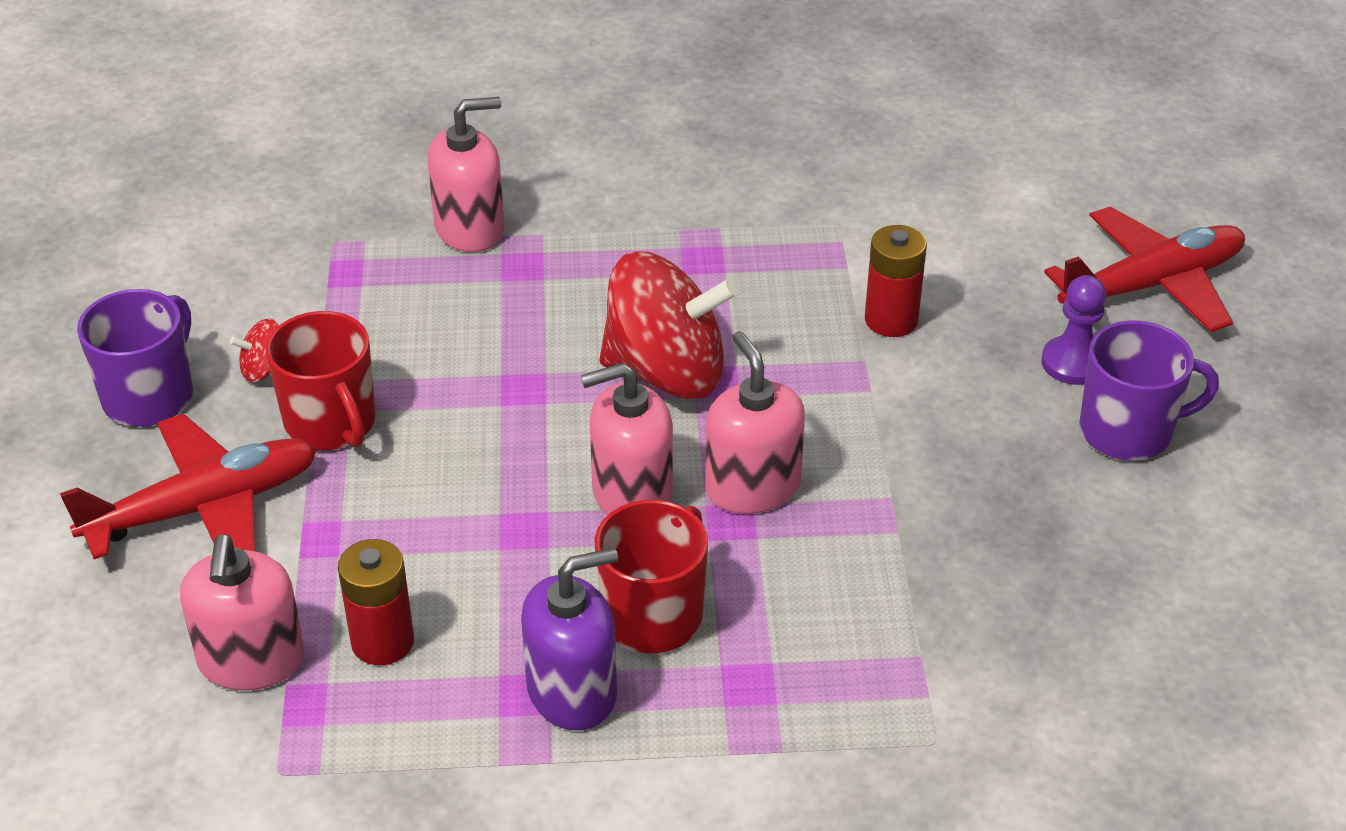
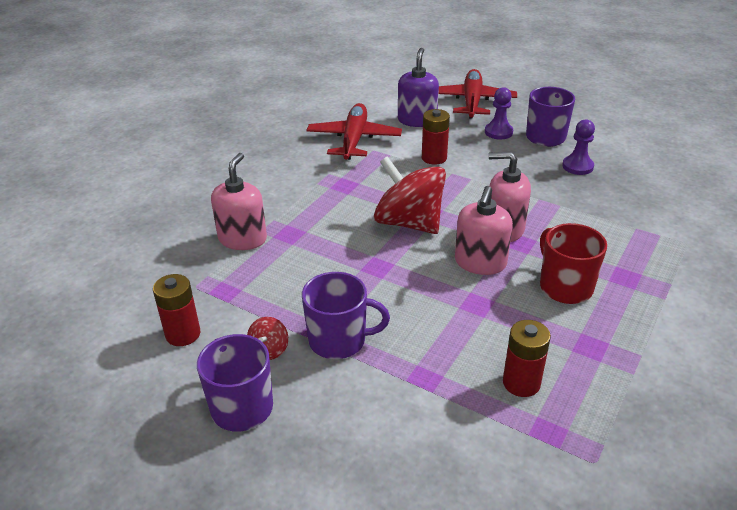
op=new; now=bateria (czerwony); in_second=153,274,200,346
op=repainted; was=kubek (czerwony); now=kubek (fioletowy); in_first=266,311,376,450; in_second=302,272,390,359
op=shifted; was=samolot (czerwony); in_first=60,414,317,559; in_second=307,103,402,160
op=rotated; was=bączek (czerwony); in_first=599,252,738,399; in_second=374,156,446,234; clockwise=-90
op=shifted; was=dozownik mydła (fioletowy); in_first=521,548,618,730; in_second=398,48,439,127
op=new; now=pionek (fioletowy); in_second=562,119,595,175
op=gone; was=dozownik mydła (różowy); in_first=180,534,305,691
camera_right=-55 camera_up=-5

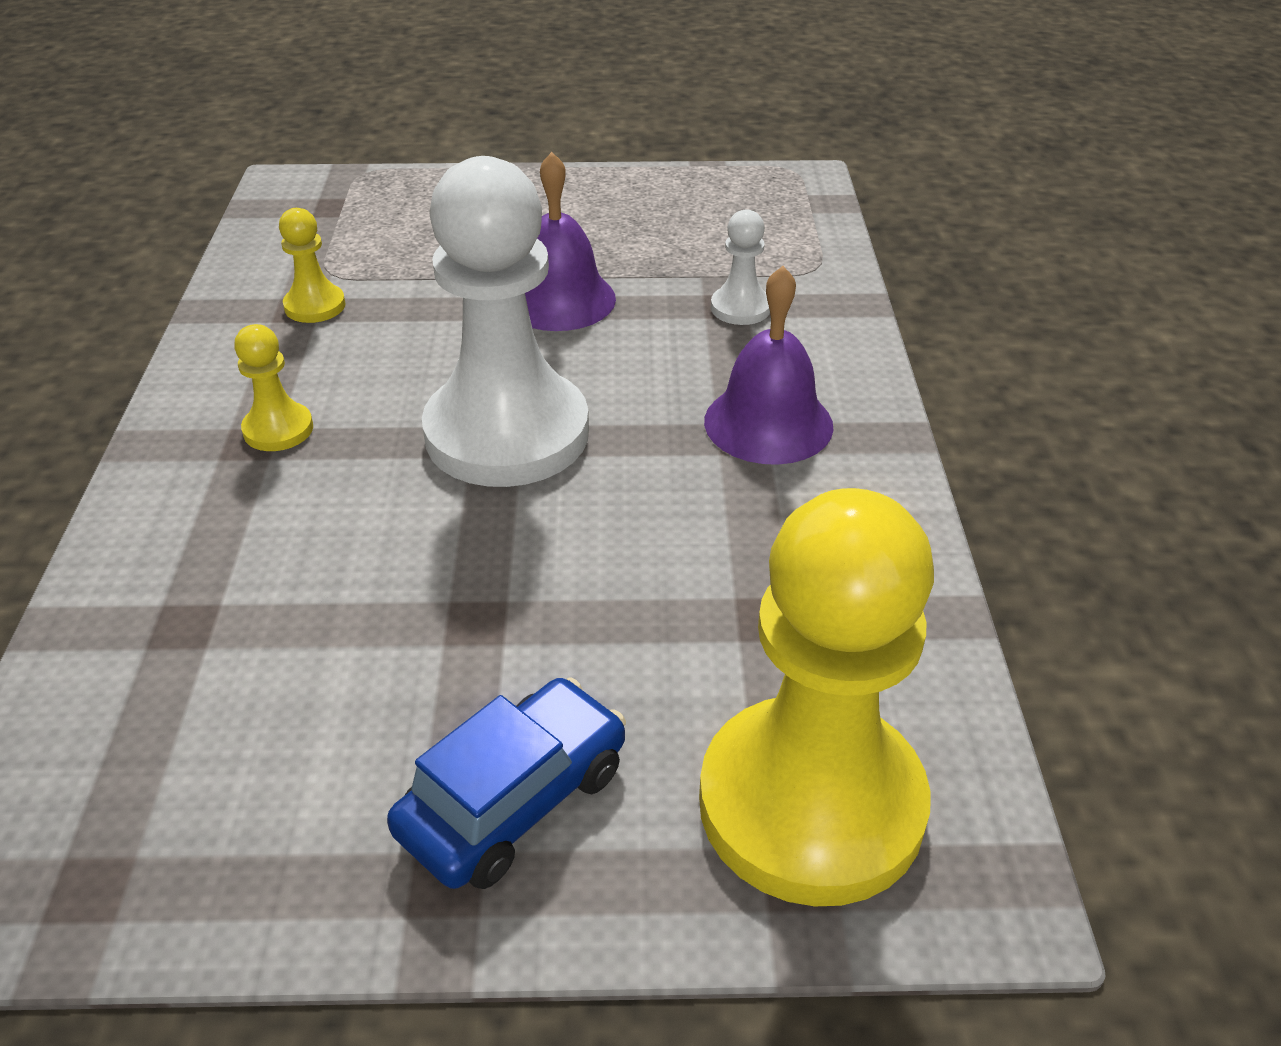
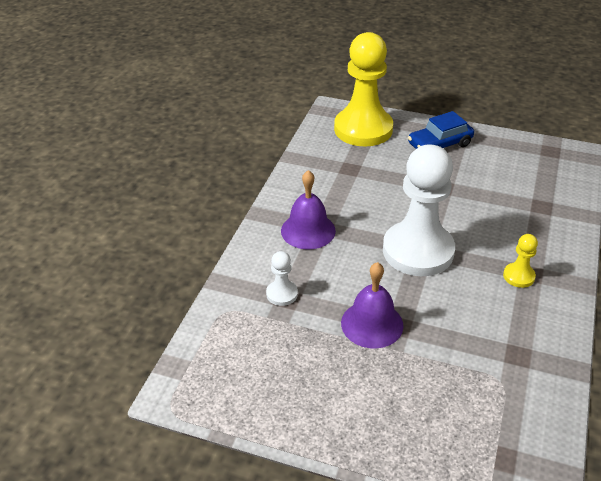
op=gone; was=pionek (żółty); in_first=279,208,346,323
camera_right=-160 camera_up=0

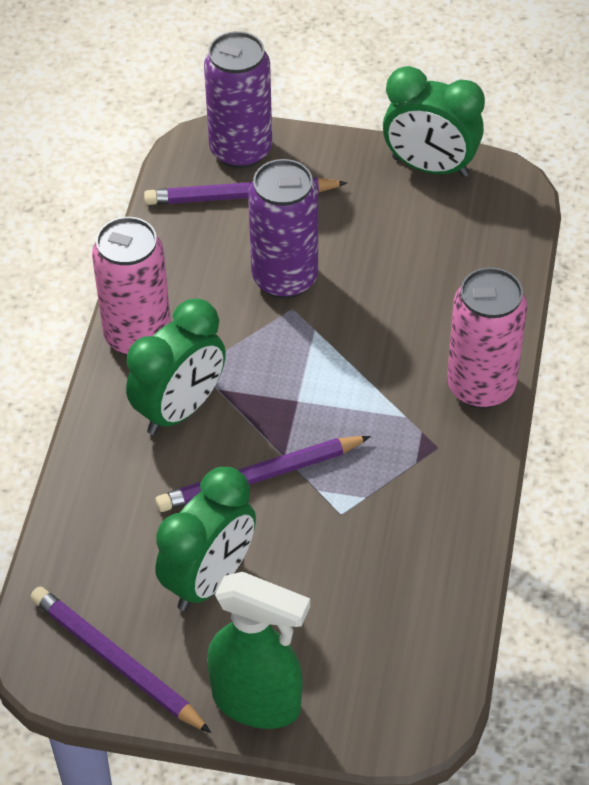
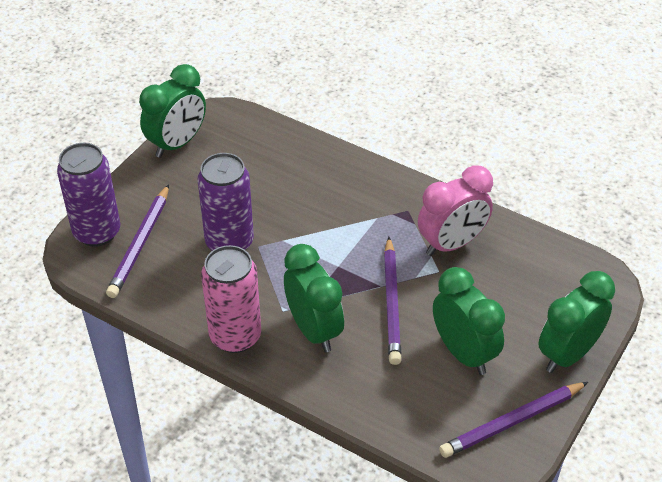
op=new; now=budzik (różowy); in_second=418,165,493,256
op=swapped; was=spryskiwacz (zielony); now=budzik (zielony); in_first=207,571,310,729; in_second=538,271,615,373
op=gone; was=puszka (różowy); in_first=447,267,527,409
camera_right=-70 camera_up=-5

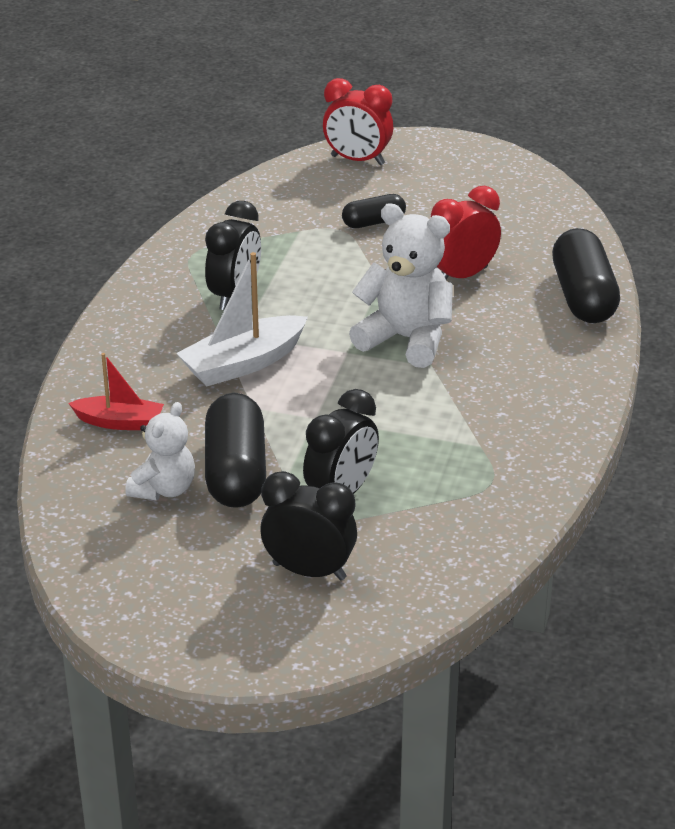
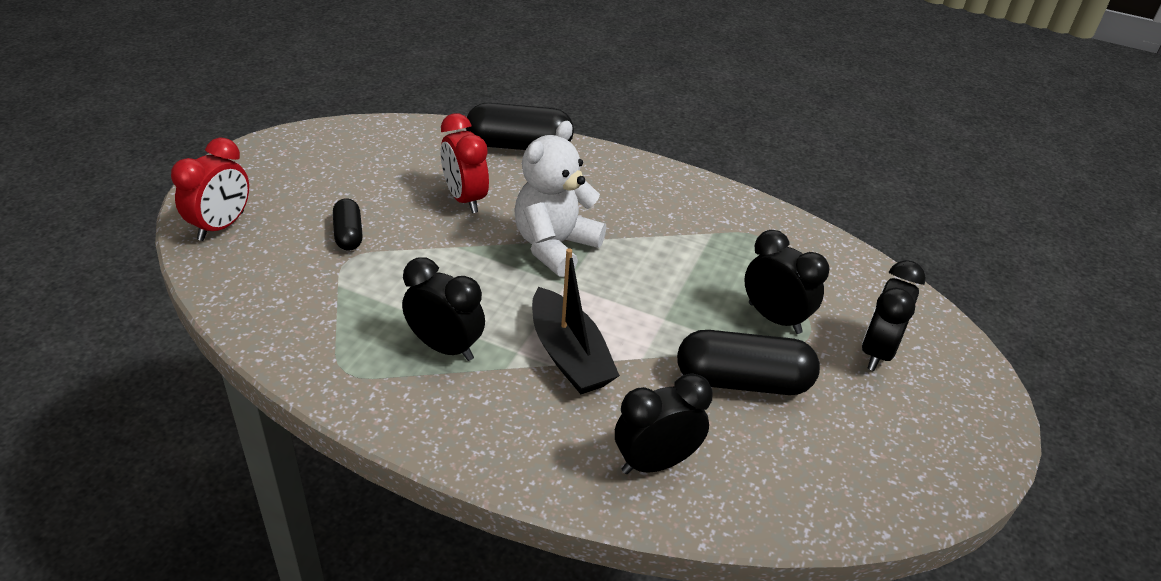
op=repainted; was=łódka (biały); now=łódka (czarny); in_first=176,252,308,386; in_second=532,248,620,394
op=swapped; was=łódka (czerwony); now=budzik (czarny); in_first=68,353,164,430; in_second=615,374,713,474
op=gone; was=miś (biały); in_first=125,402,195,501
camera_right=-85 camera_up=5

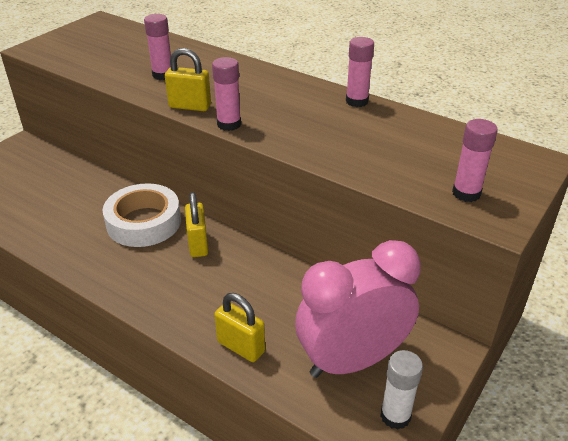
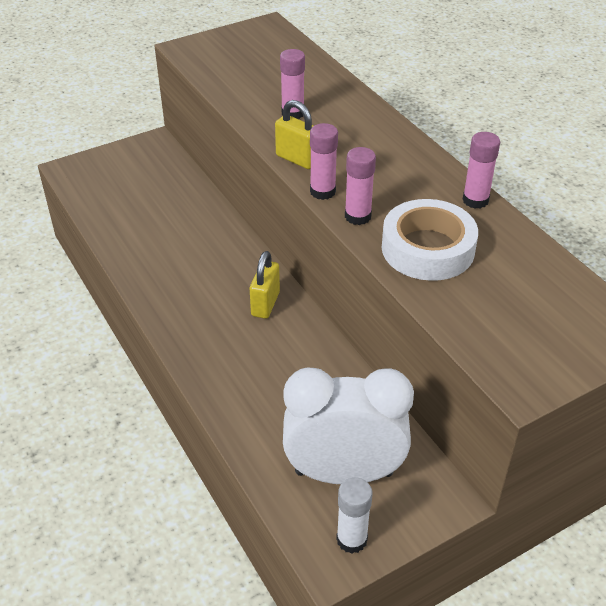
op=repainted; was=budzik (różowy); now=budzik (biały); in_first=295,240,421,378; in_second=283,368,414,484
op=shifted; was=klej w sztyfcie (różowy); in_first=452,119,498,202; in_second=345,147,376,225
op=shifted; was=taśma klejąca (biały); in_first=103,183,181,247; in_second=382,199,478,281
op=gone; was=kłódka (żółty); in_first=214,293,265,362
camera_right=25 camera_up=5

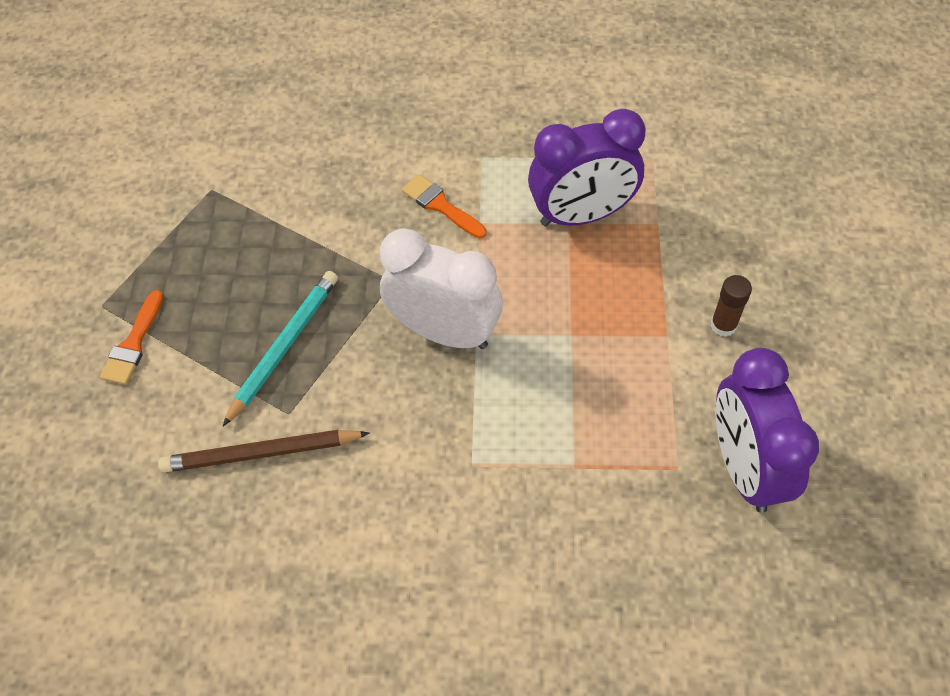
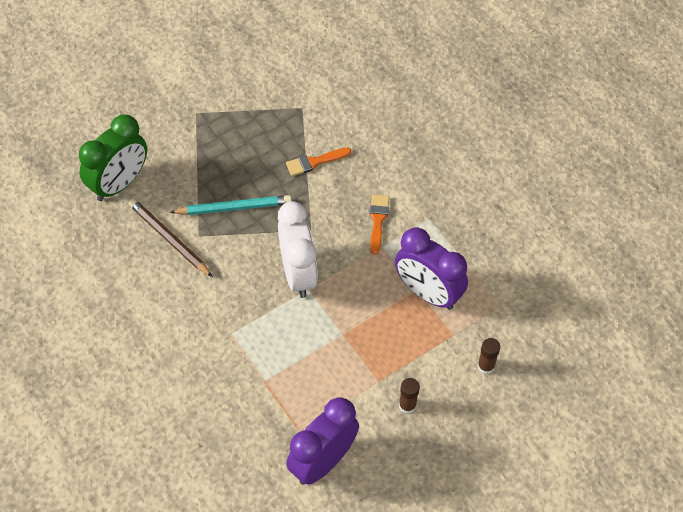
op=new; now=budzik (zielony); in_second=79,115,147,201
op=shifted; was=pędzel (pomarańczowy); in_first=100,290,163,385; in_second=286,148,351,176
op=new; now=klej w sztyfcie (brązowy); in_second=477,338,500,374
camera_right=50 camera_up=0

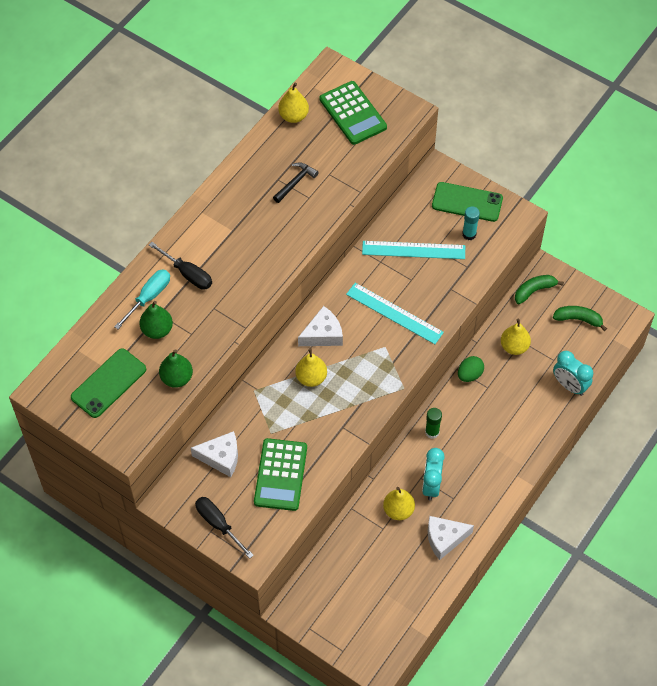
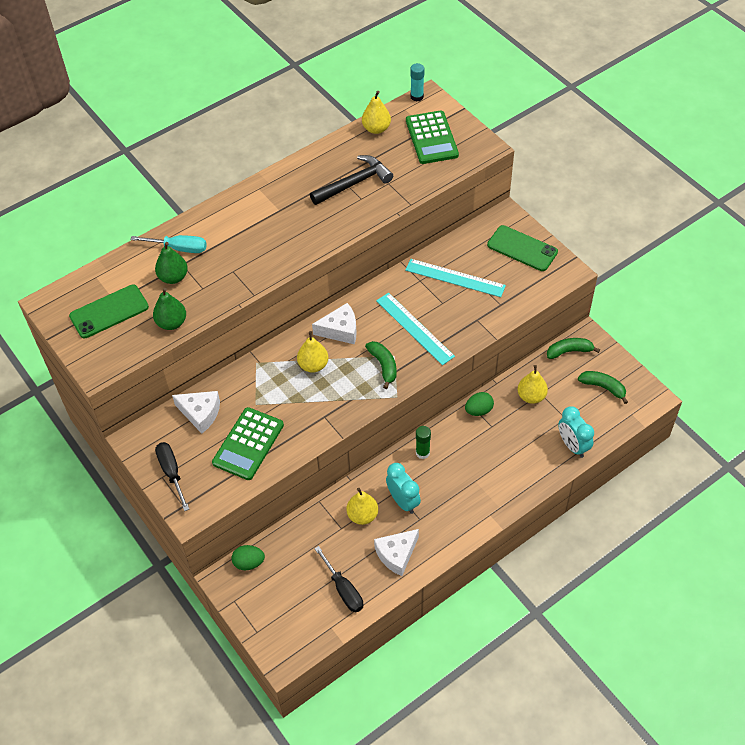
op=rotated; was=śrubokręt (turkusowy); in_first=114,270,170,329; in_second=130,235,207,253; clockwise=45
op=new; now=jajko (zielony); in_second=232,545,265,570
op=scaled; was=młotek (czarny); in_first=273,162,319,203; in_second=310,155,393,205; ratio=1.64
op=shifted; was=śrubokręt (czarny); in_first=149,242,212,290; in_second=314,546,363,613
op=new; now=banan (zielony); in_second=365,341,397,389
op=rotated; was=ser (biały); in_first=428,516,474,560; in_second=374,529,419,576; clockwise=-45
op=rotated; was=budzik (turkusowy); in_first=422,448,445,500; in_second=386,463,421,514; clockwise=120
op=shifted; was=klej w sztyfcie (turkusowy); in_first=462,206,480,240; in_second=410,63,424,102
camera_right=20 camera_up=-5

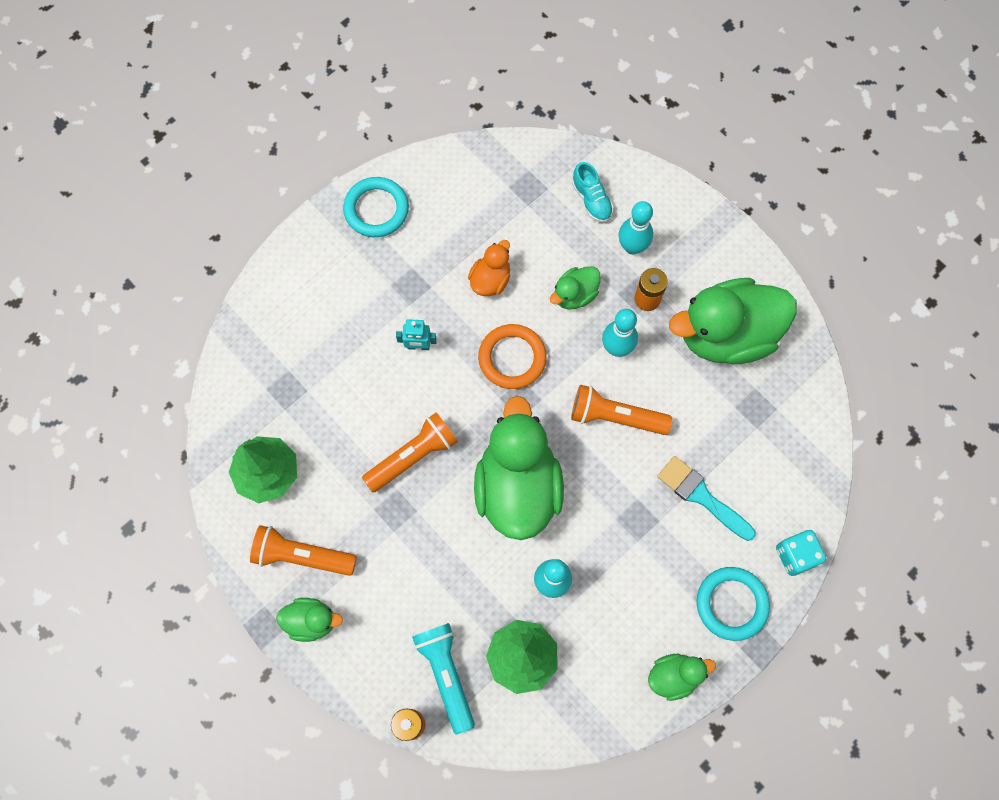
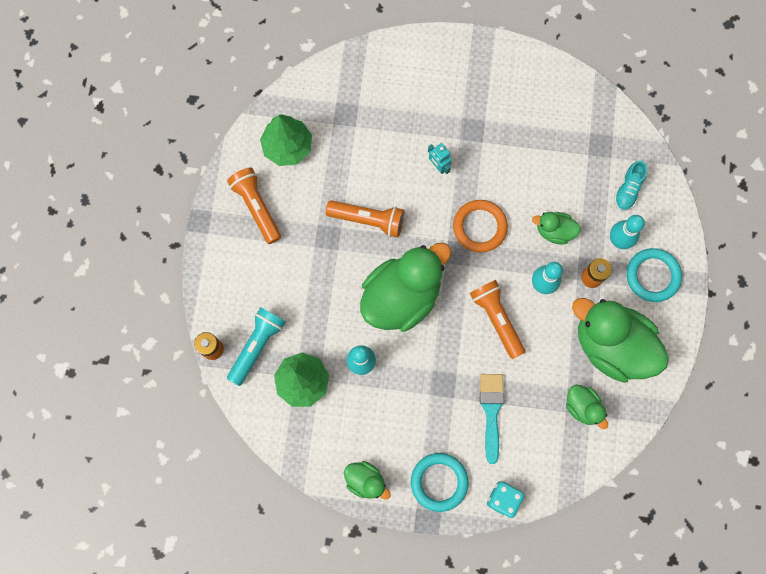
op=shifted; was=kaczka (zielony); in_first=276,598,343,642; in_second=566,385,608,429
op=shifted; was=pierścień (turkusowy); in_first=343,177,409,237; in_second=627,248,682,302
op=gone; was=kaczka (pomarańczowy); in_first=468,240,510,296
camera_right=50 camera_up=5

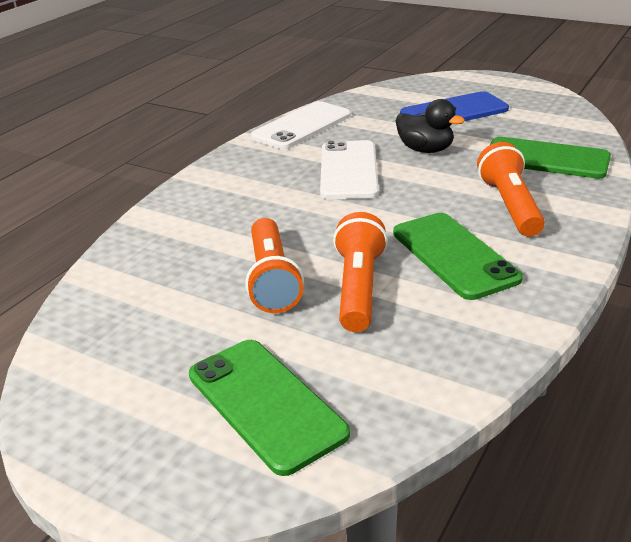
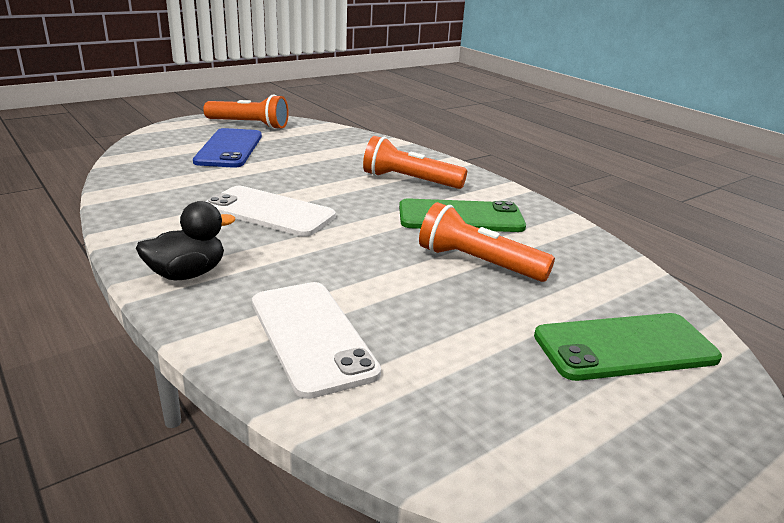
op=shifted; was=kaczka (czarny); in_first=396,99,465,153; in_second=136,201,235,280
op=shifted; was=latarka (pomarańczowy); in_first=245,218,304,313; in_second=203,94,289,129
op=shifted; was=telefon (biały); in_first=251,101,351,149; in_second=252,282,381,399
op=gone; was=telefon (zielony); in_first=490,137,611,179
camera_right=-70 camera_up=-5

